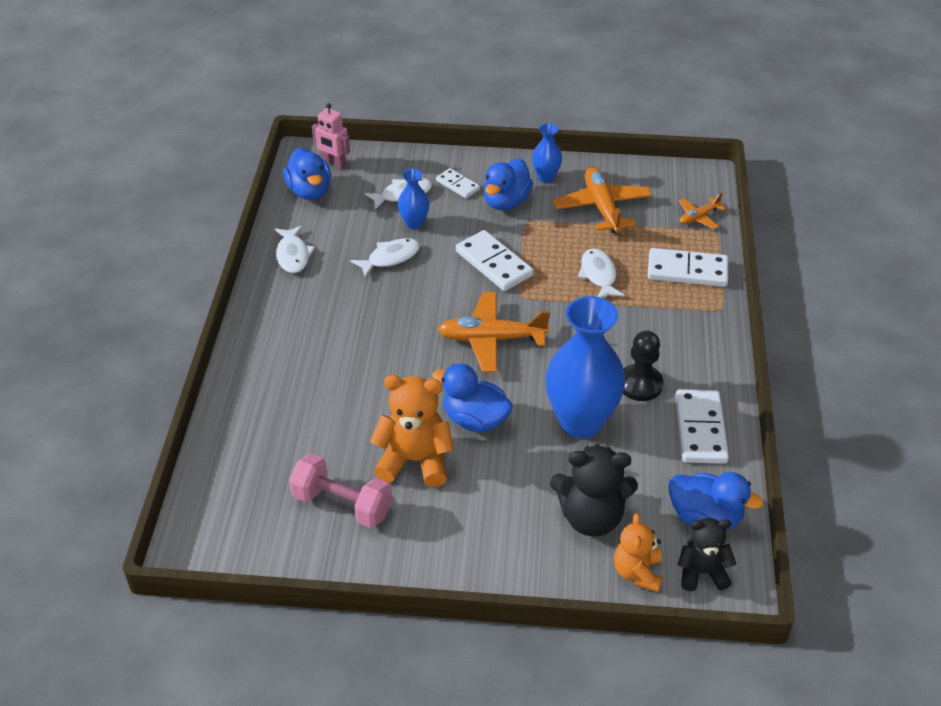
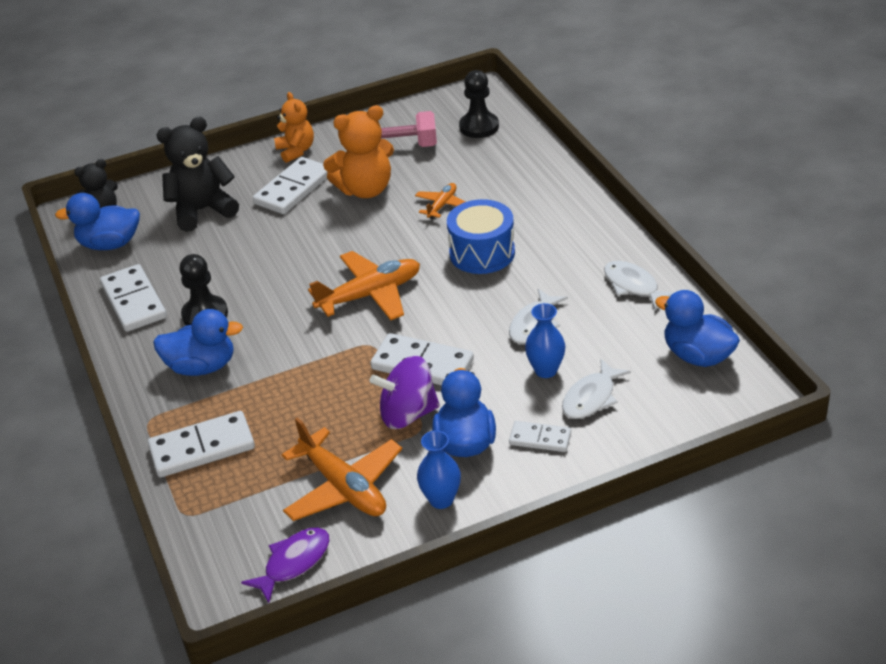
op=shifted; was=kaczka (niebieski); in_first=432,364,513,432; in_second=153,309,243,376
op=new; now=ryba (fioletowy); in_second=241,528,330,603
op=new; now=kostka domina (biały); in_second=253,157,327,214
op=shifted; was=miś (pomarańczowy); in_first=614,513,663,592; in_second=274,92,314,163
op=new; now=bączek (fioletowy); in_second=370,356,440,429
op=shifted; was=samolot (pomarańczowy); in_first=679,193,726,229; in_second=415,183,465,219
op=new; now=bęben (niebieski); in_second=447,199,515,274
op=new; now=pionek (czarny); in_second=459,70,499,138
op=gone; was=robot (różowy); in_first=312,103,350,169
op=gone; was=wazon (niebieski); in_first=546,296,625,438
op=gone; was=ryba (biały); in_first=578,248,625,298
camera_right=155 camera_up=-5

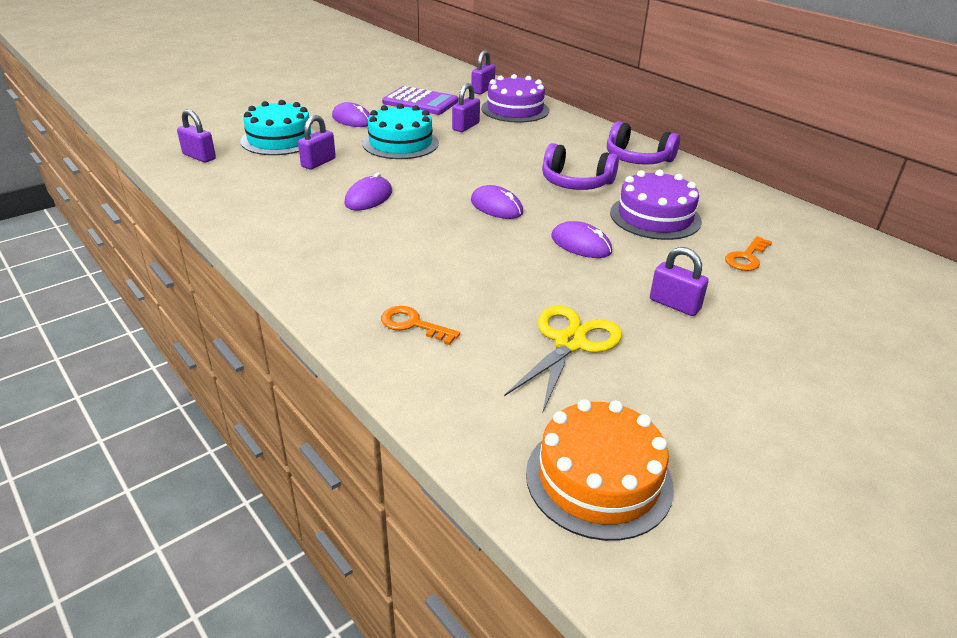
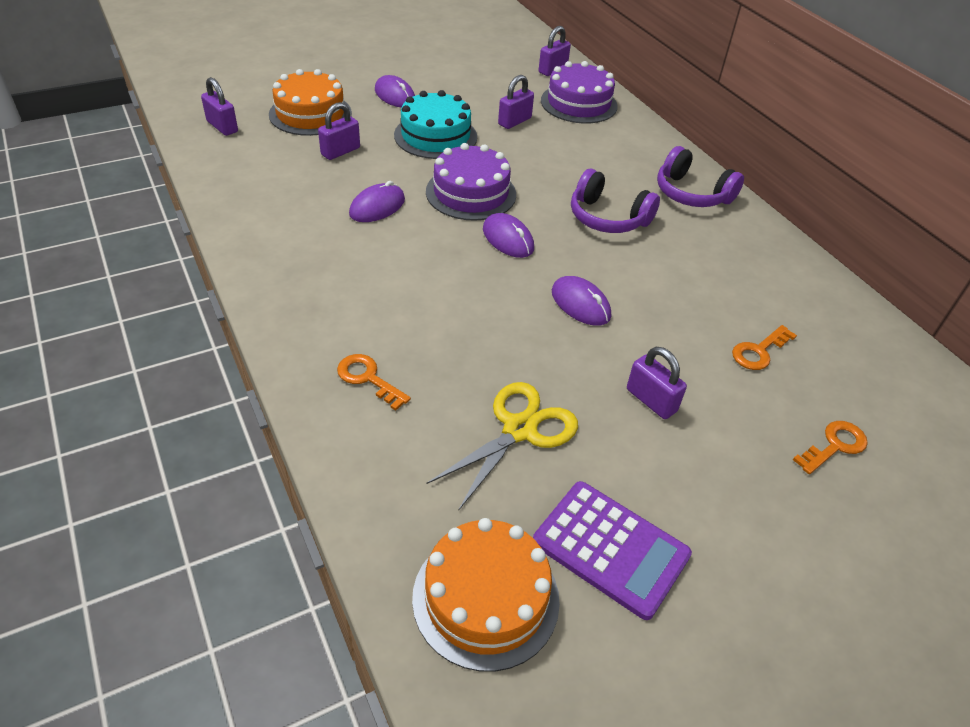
op=repainted; was=tort (turkusowy); now=tort (pomarańczowy); in_first=240,100,316,155; in_second=269,69,352,136
op=shifted; was=tort (fioletowy); in_first=610,170,702,240; in_second=426,143,516,221
op=shifted; was=kalkulator (fioletowy); in_first=382,86,459,115; in_second=533,481,692,620
op=new; now=klucz (pomarańczowy); in_second=793,421,868,474
camera_right=10 camera_up=10

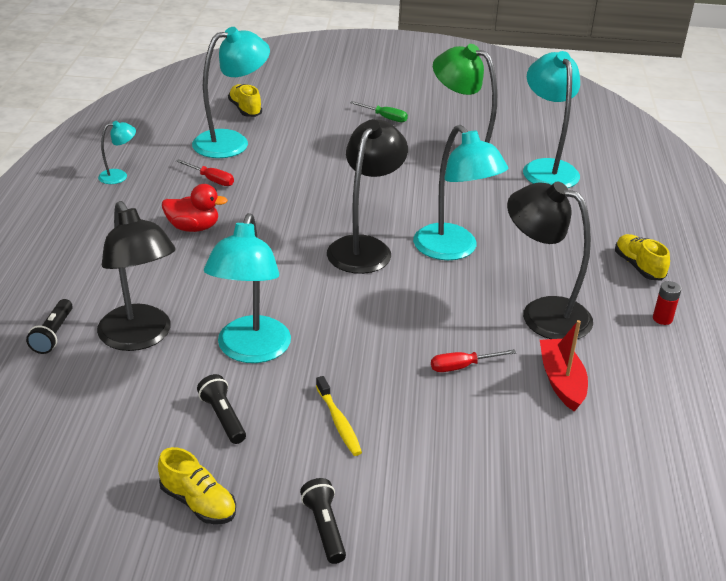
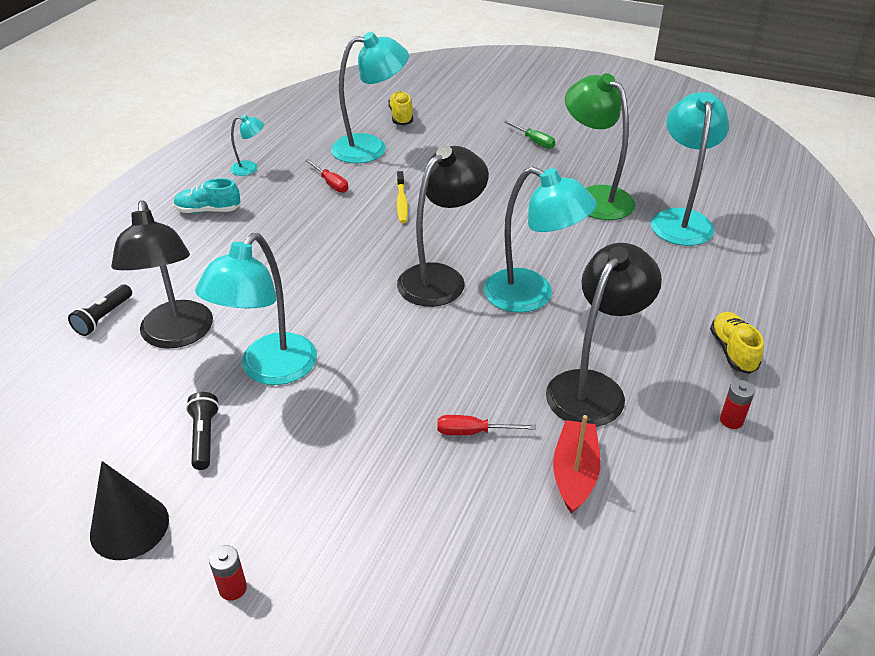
op=swapped; was=but (żółty); now=stożek (czarny); in_first=158,447,236,524; in_second=90,461,169,560
op=new; now=but (turkusowy); in_second=174,178,241,213
op=swapped; was=latarka (czarny); now=bateria (czerwony); in_first=300,478,346,564; in_second=209,545,247,601
op=shifted; was=szczoteczka do zębów (żółty); in_first=316,376,362,456; in_second=397,171,408,223
op=rotated; was=lampka (turkusowy); in_first=413,125,508,260; in_second=483,166,597,313; clockwise=-45
op=rotated; was=lampka (czarny); in_first=507,182,593,339; in_second=546,243,662,427; clockwise=75
op=gone; was=kaczka (czerwony); in_first=162,184,228,232
camera_right=20 camera_up=5

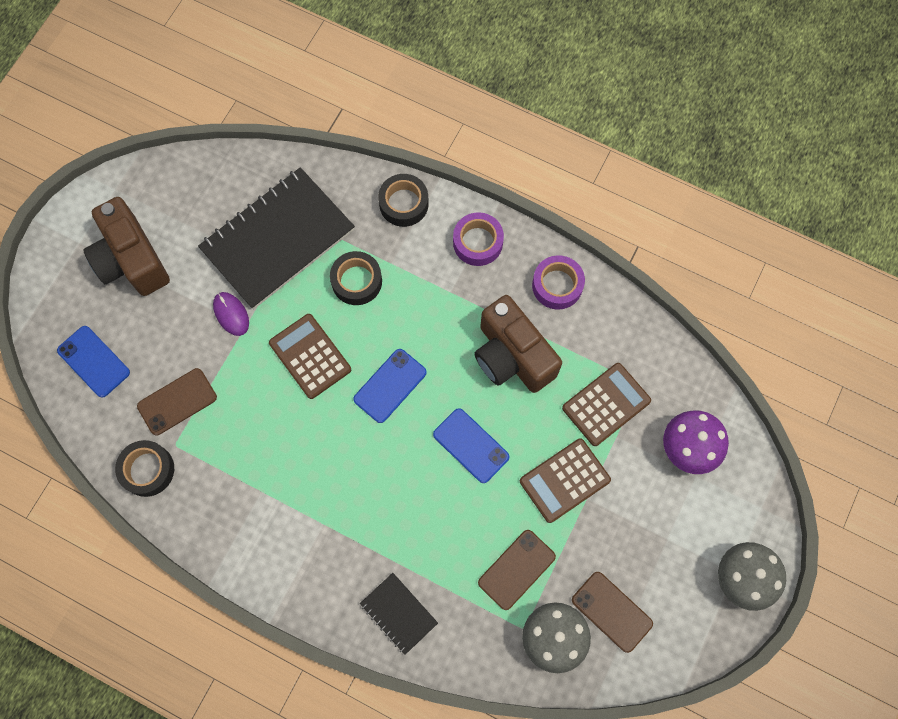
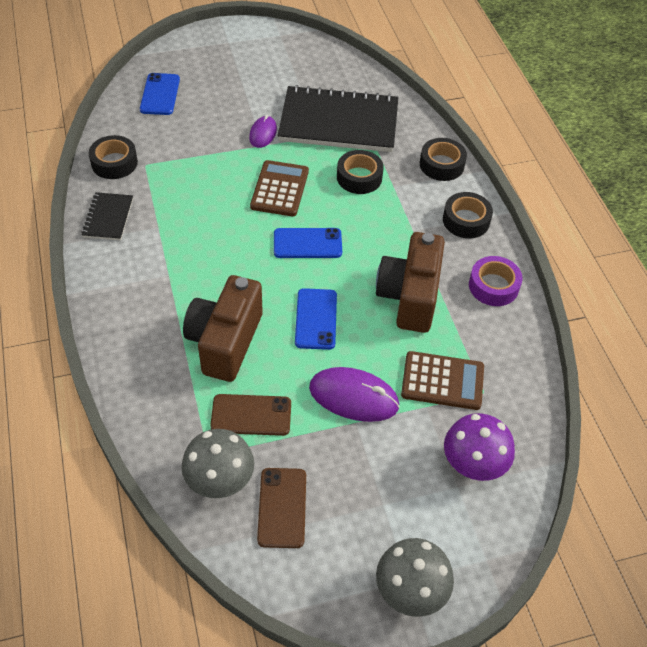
op=shifted; was=zeszyt (czarny); in_first=360,573,438,655; in_second=81,192,133,241
op=shifted; was=aparat fotograficzny (brązowy); in_first=83,197,170,296; in_second=183,275,263,382
op=swapped; was=kalkulator (brązowy); now=myszka (fioletowy); in_first=520,438,611,523; in_second=309,367,400,422
op=repainted; was=taśma klejąca (fioletowy); now=taśma klejąca (czarny); in_first=453,212,504,266; in_second=443,192,493,238
op=gone; was=telefon (brązowy); in_first=137,368,217,435
camera_right=45 camera_up=-20

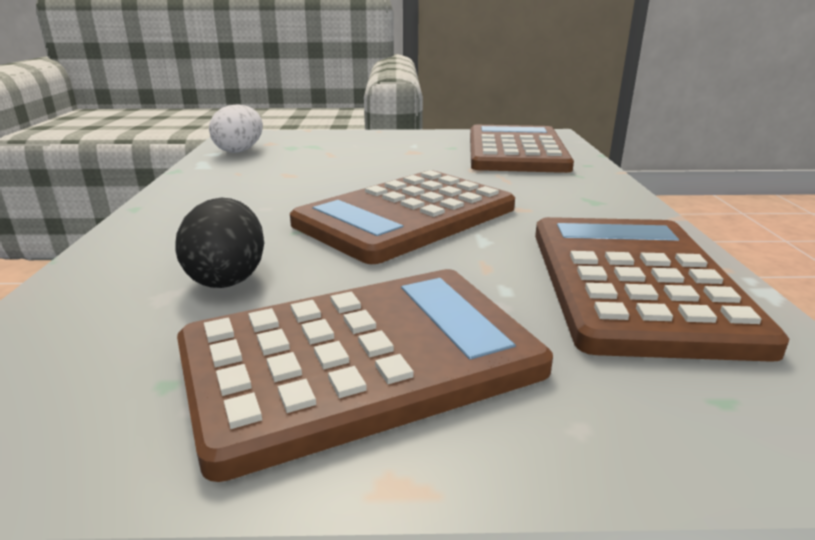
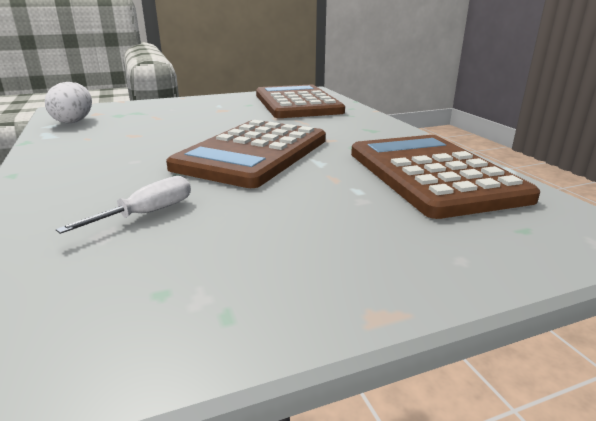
op=swapped; was=jajko (czarny); now=śrubokręt (biały); in_first=175,198,264,288; in_second=56,176,191,234
op=gone; was=kalkulator (brązowy); in_first=177,269,553,482
camera_right=-20 camera_up=0

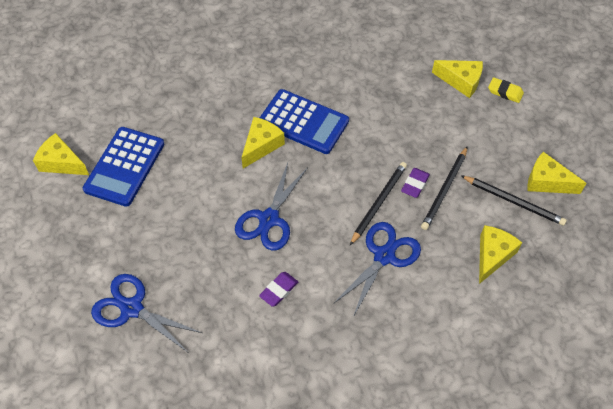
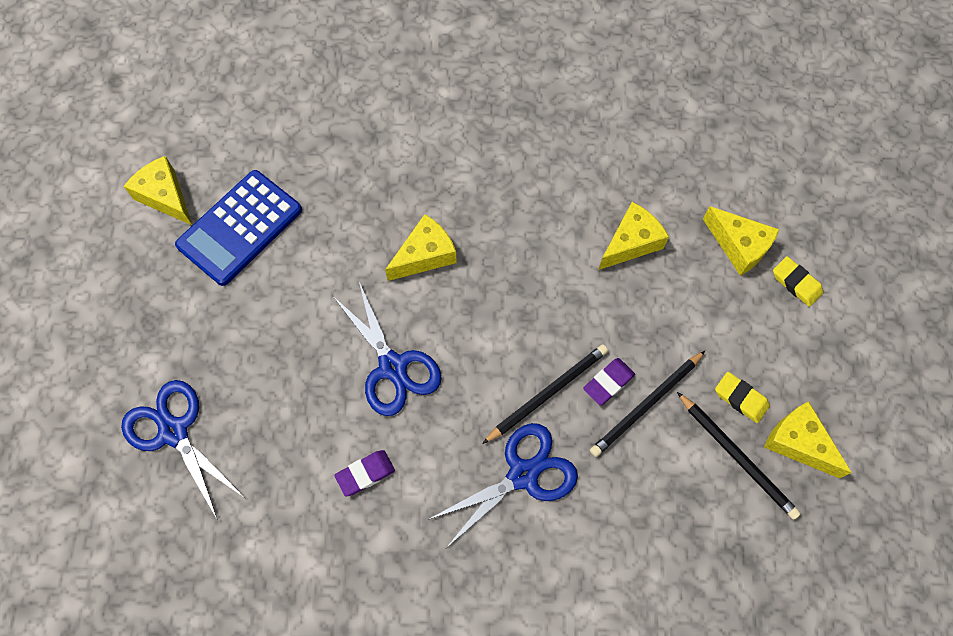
op=rotated; was=nożyczki (niebieski); in_first=235,163,308,251; in_second=333,282,442,416; clockwise=-75
op=shifted; was=ser (żółty); in_first=479,225,522,284; in_second=598,202,669,270
op=new; now=gumka do mazania (żółty); in_second=715,372,770,423
op=gone; was=kalkulator (niebieski); in_first=260,89,349,154
camera_right=20 camera_up=10

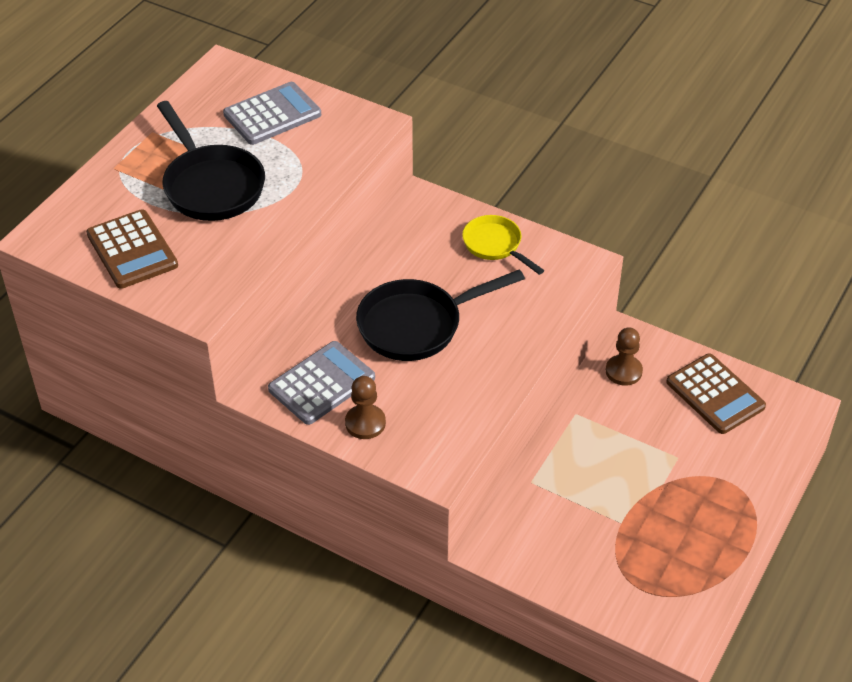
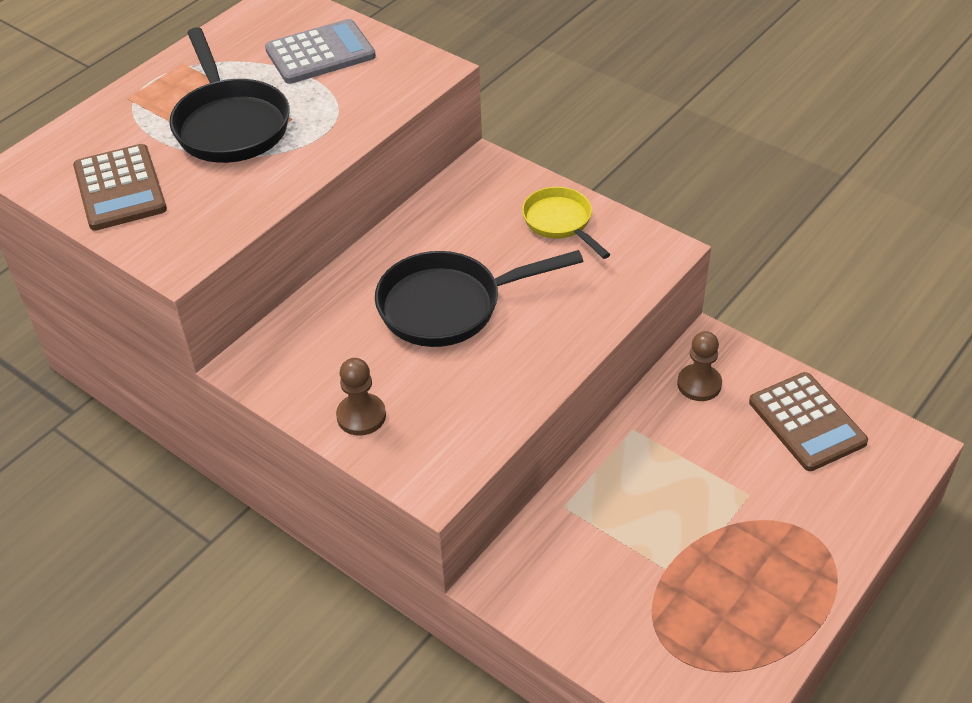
op=gone; was=kalkulator (szary); in_first=268,341,375,425
camera_right=10 camera_up=0

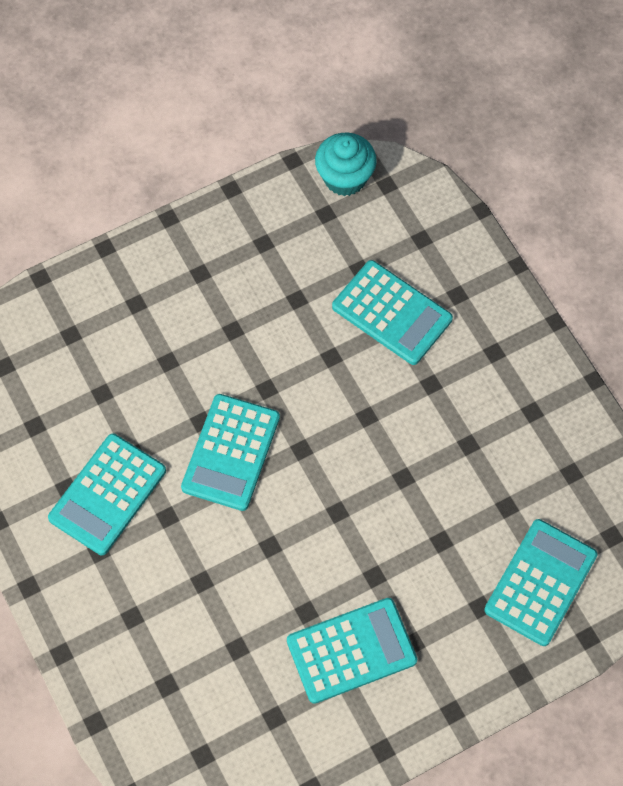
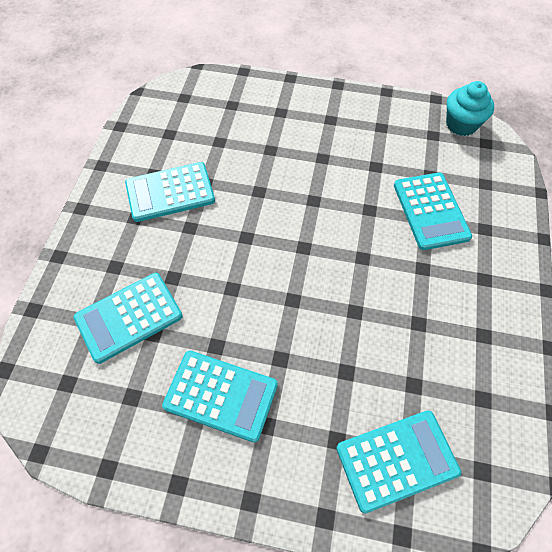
op=shifted; was=kalkulator (turkusowy); in_first=181,394,280,511; in_second=74,273,183,364
camera_right=40 camera_up=-5

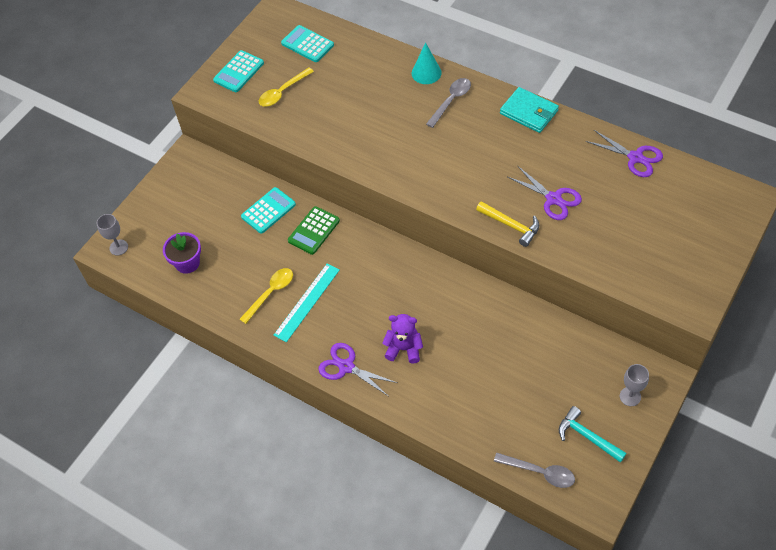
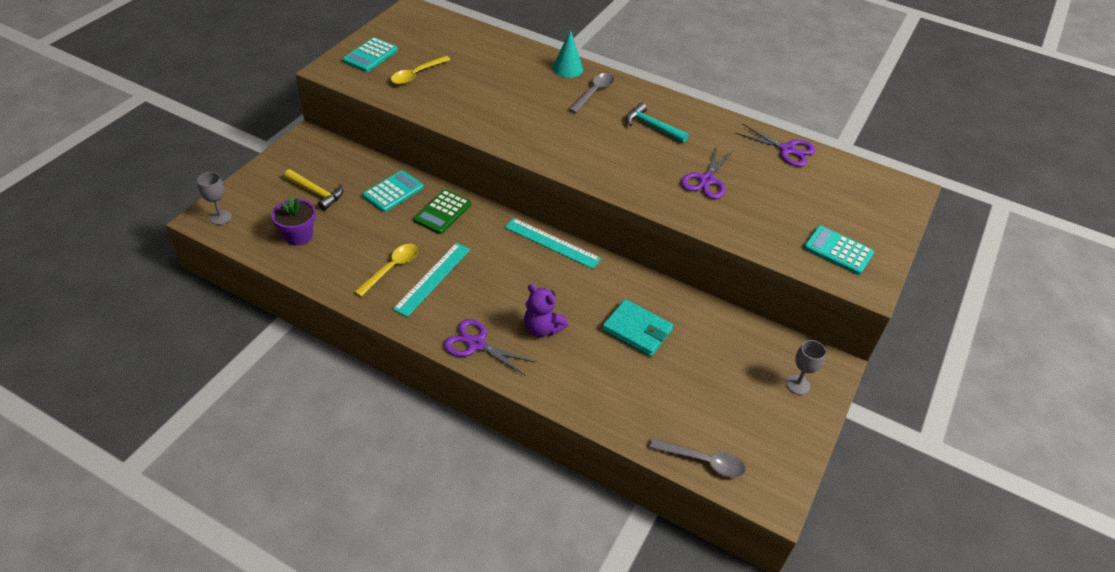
op=shifted; was=młotek (żółty); in_first=476,201,539,247; in_second=284,169,343,211
op=new; now=linijka (turkusowy); in_second=505,218,601,269
op=rotated; was=miś (fioletowy); in_first=382,314,423,364; in_second=524,284,568,337; clockwise=-150
op=shifted; was=portfel (turkusowy); in_first=500,87,559,133; in_second=602,299,673,357
op=shifted; was=młotek (turkusowy); in_first=559,406,627,463; in_second=626,103,689,143
op=rotated; was=nożyczki (fioletowy); in_first=508,166,582,220; in_second=681,146,733,199; clockwise=75
op=shifted; was=kalkulator (turkusowy); in_first=281,25,334,62; in_second=804,226,874,275
camera_right=-10 camera_up=-10

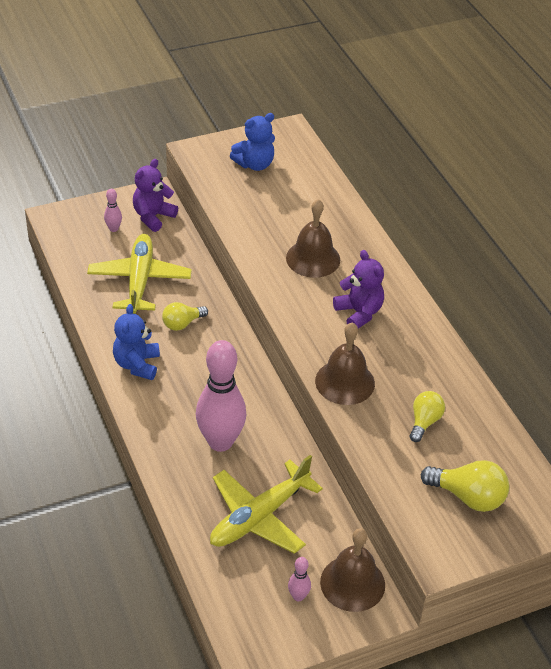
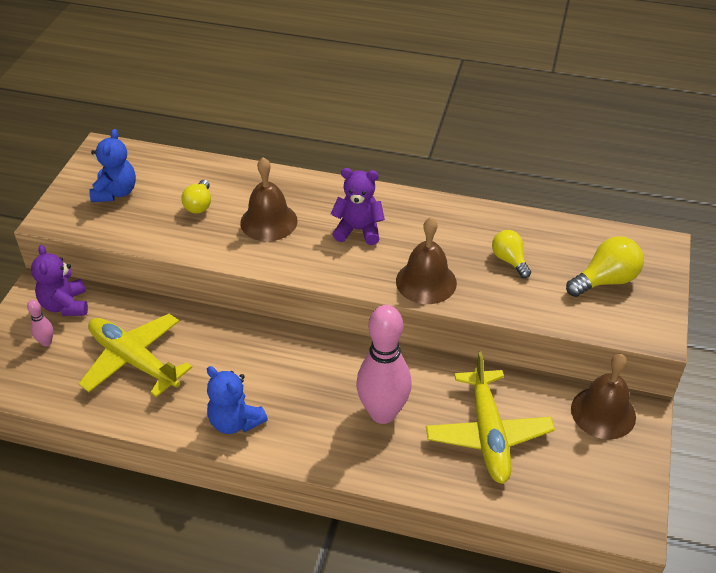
op=shifted; was=żarówka (żółty); in_first=162,302,208,331; in_second=181,180,211,214
op=gone; was=kręgiel (różowy); in_first=288,557,311,601
camera_right=-50 camera_up=0

